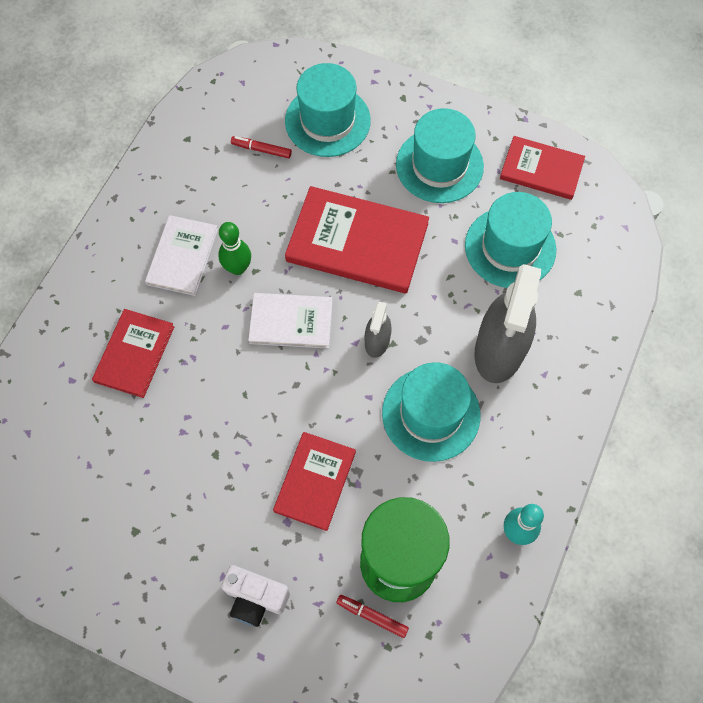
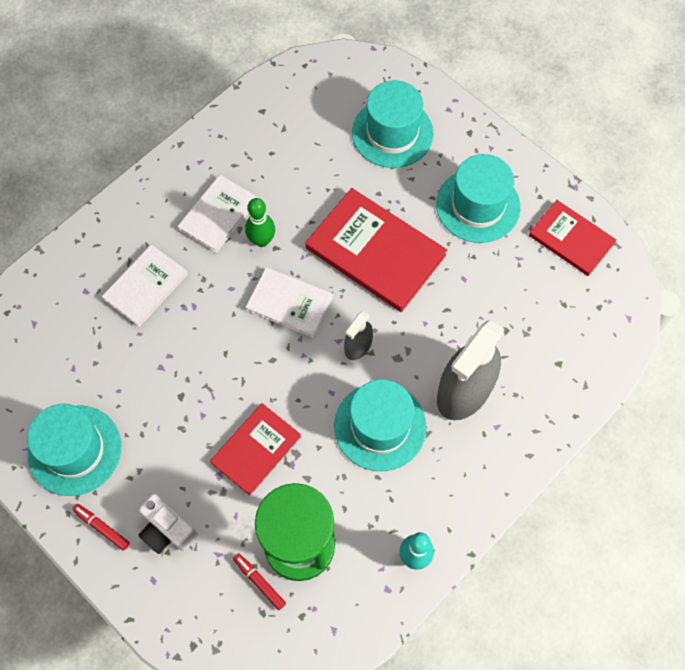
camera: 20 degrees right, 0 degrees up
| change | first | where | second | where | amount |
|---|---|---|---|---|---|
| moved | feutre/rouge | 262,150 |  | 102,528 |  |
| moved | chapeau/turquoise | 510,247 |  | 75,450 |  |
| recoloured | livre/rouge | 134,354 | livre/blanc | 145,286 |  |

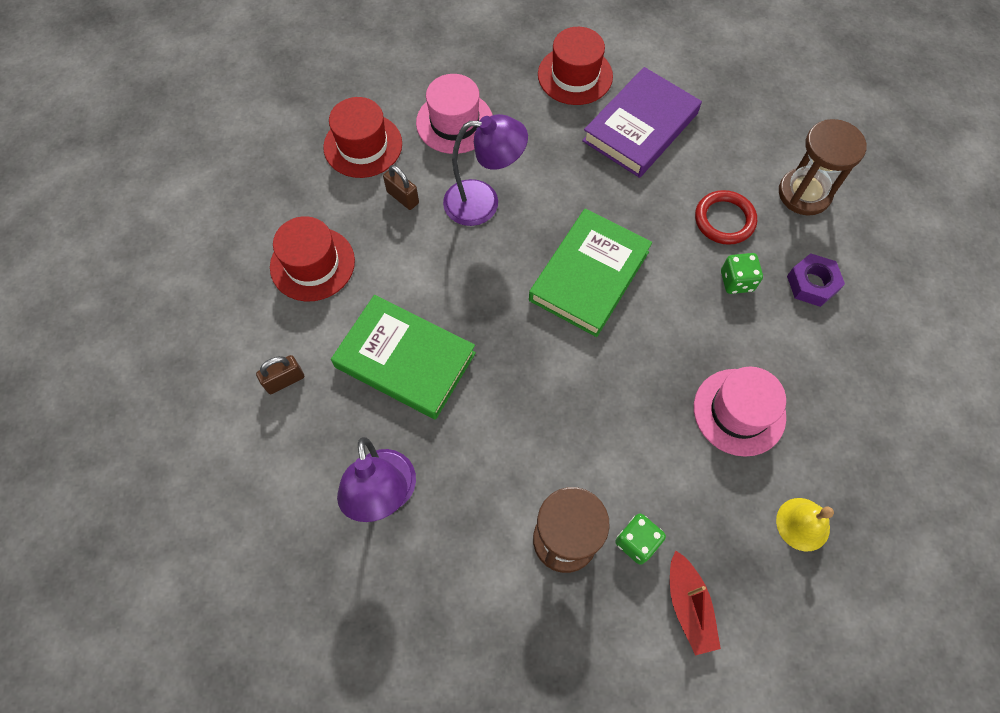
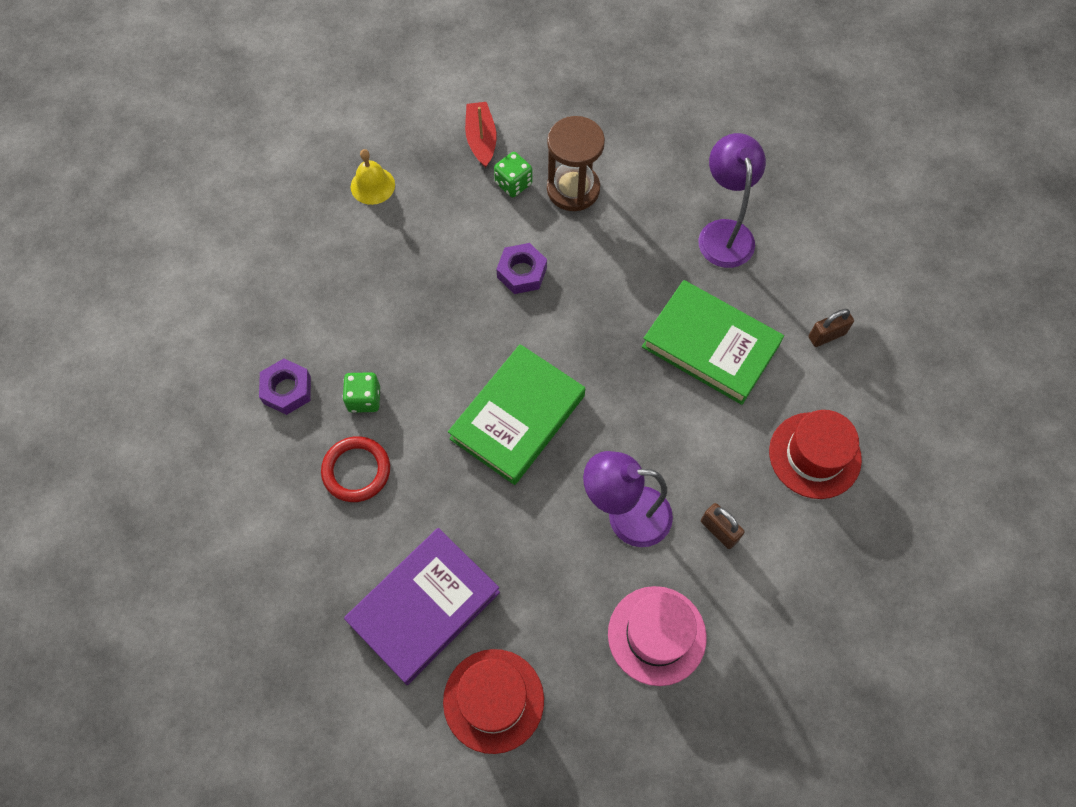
camera: 175 degrees left, 0 degrees up
| change | first | where | second | where | amount |
|---|---|---|---|---|---|
| removed | chapeau/rouge | 363,145 |  |  |  |
| removed | chapeau/rose | 739,412 |  |  |  |
| removed | sablier/marron | 804,193 |  |  |  |
| added |  |  | écrou/violet | 522,272 |  |

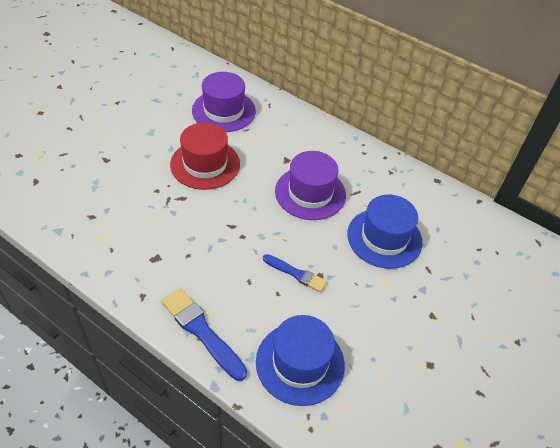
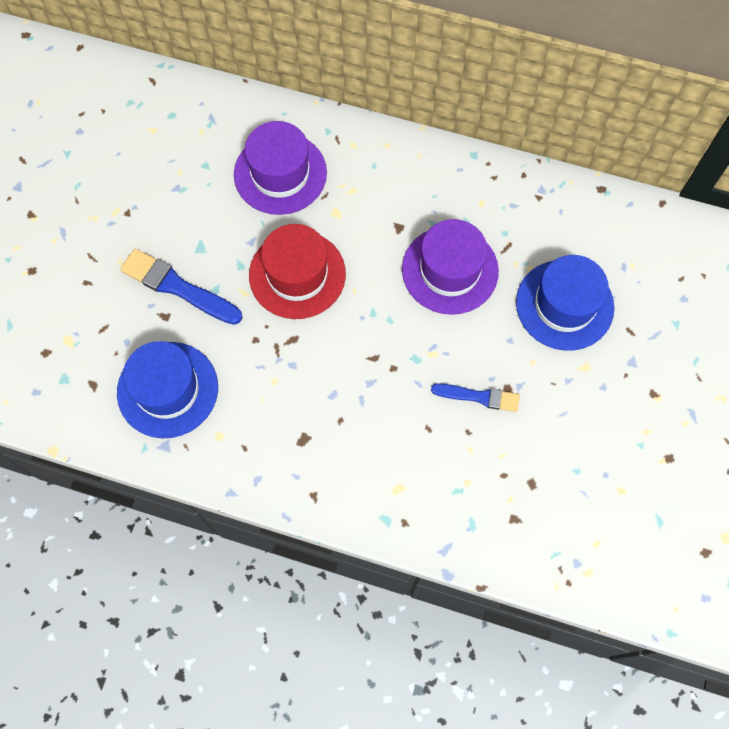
camera: 15 degrees left, 20 degrees up
| change | first | where | second | where | amount |
|---|---|---|---|---|---|
| moved | pinceau/bleu | 201,331 |  | 178,287 |  |
| moved | chapeau/bleu | 300,363 |  | 167,389 |  |

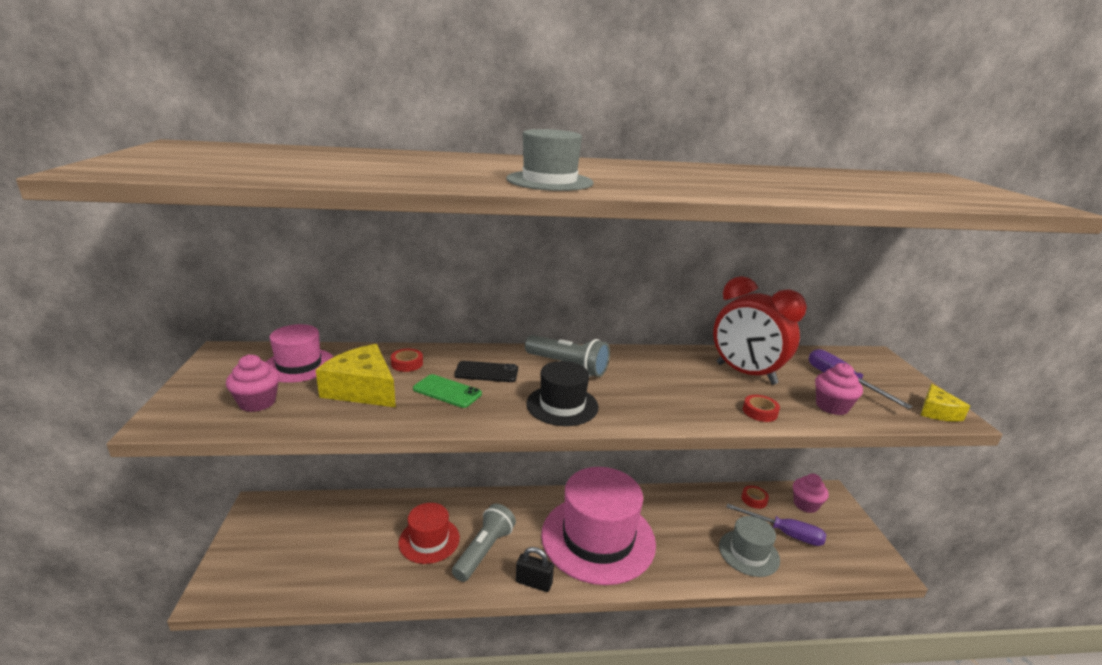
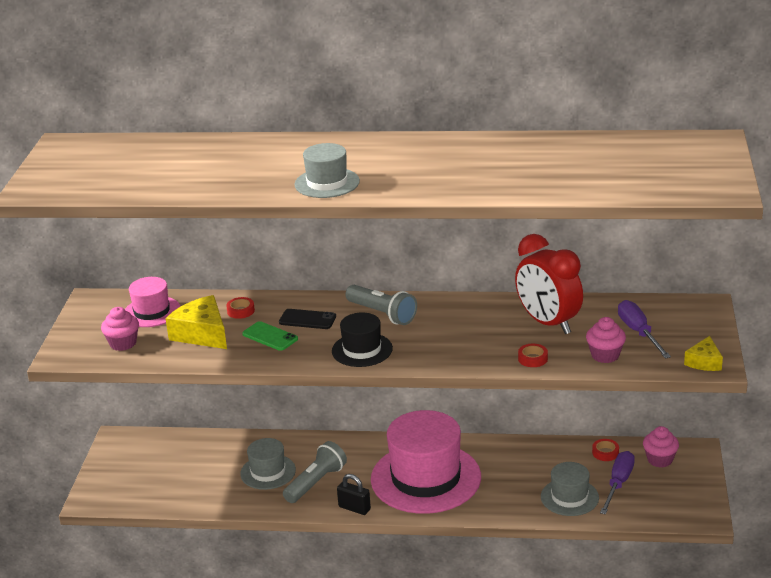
camera: 15 degrees right, 5 degrees up
| change | first | where | second | where | amount |
|---|---|---|---|---|---|
| recoloured | chapeau/rouge | 429,540 | chapeau/gris | 268,472 |  |
| turned | tournevis/violet | 785,533 |  | 618,483 | 105 degrees counterclockwise |

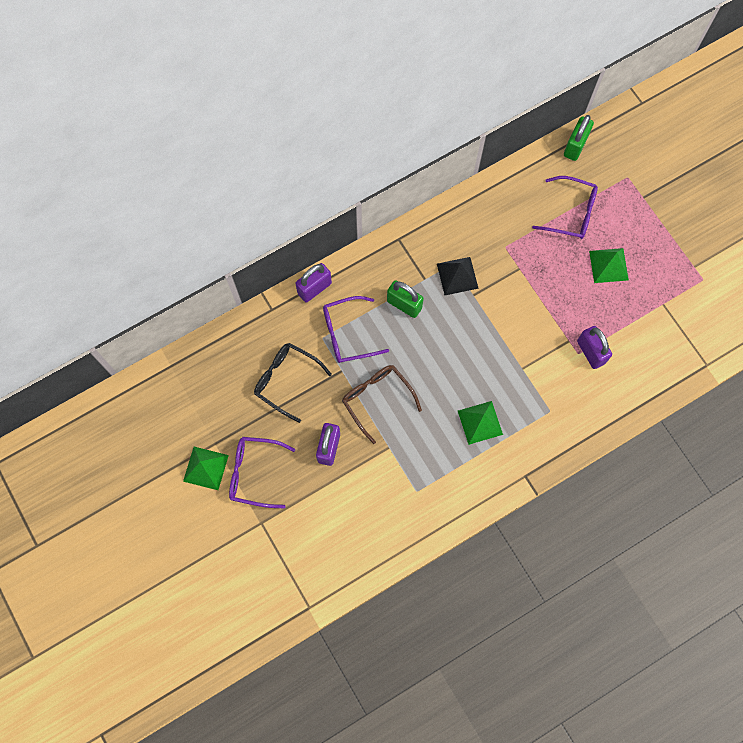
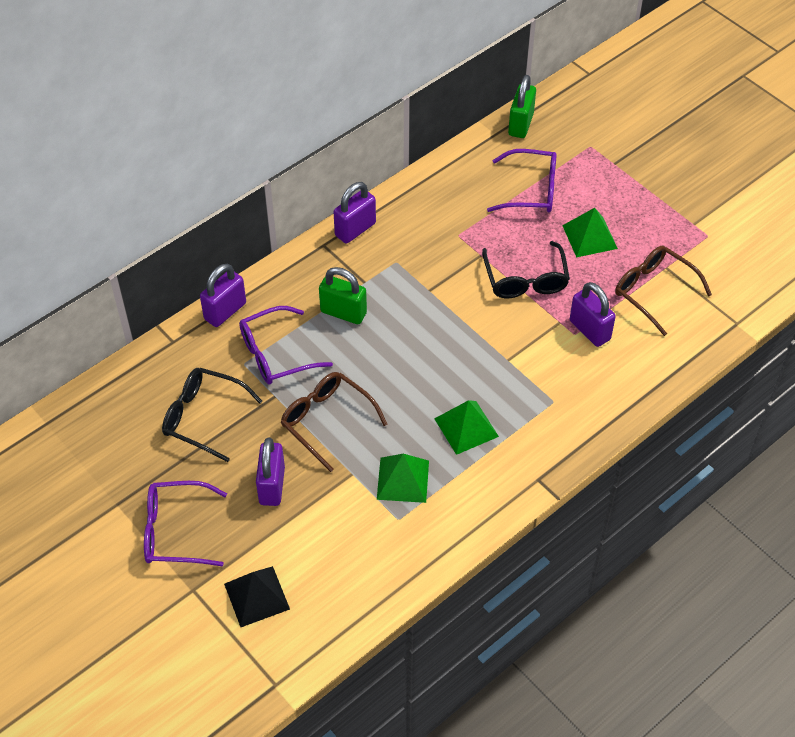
camera: 10 degrees left, 20 degrees down
| change | first | where | second | where | amount |
|---|---|---|---|---|---|
| added |  |  | cadenas/violet | 355,229 |  |
| added |  |  | lunettes/noir | 525,279 |  |
| added |  |  | lunettes/marron | 654,291 |  |
| moved | pyramide/vert | 205,468 |  | 402,479 |  |
| moved | pyramide/noir | 457,275 |  | 256,596 |  |

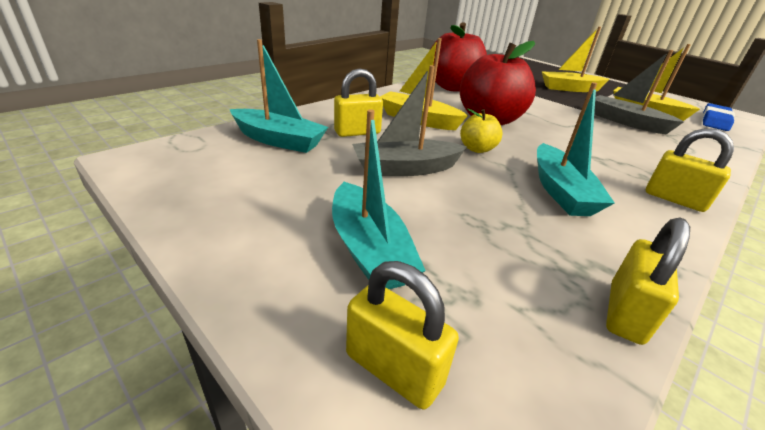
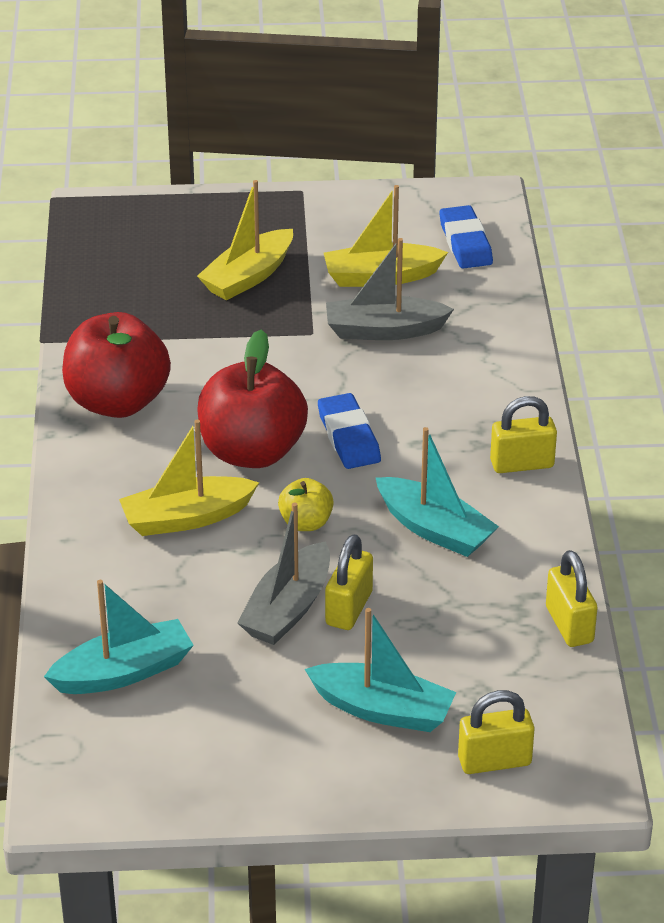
camera: 45 degrees left, 5 degrees up
| change | first | where | second | where | amount |
|---|---|---|---|---|---|
| added |  |  | gomme/bleu | 348,437 |  |
| moved | cadenas/jaune | 357,132 |  | 349,608 |  |

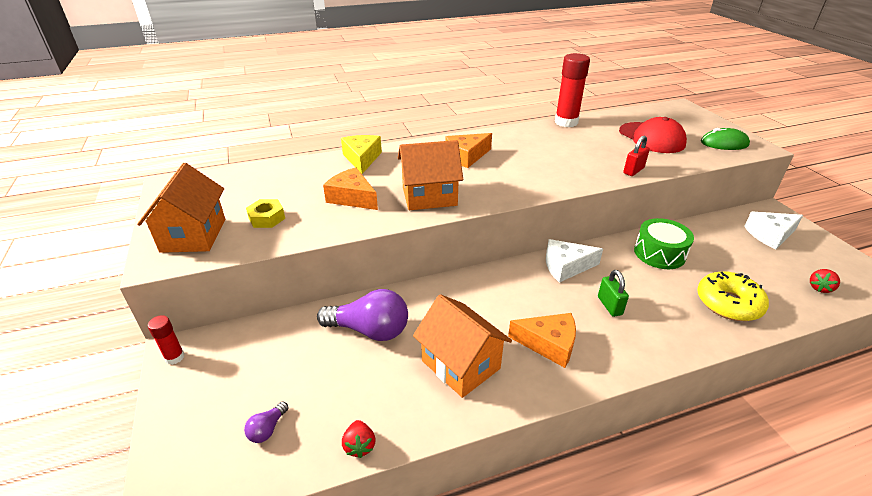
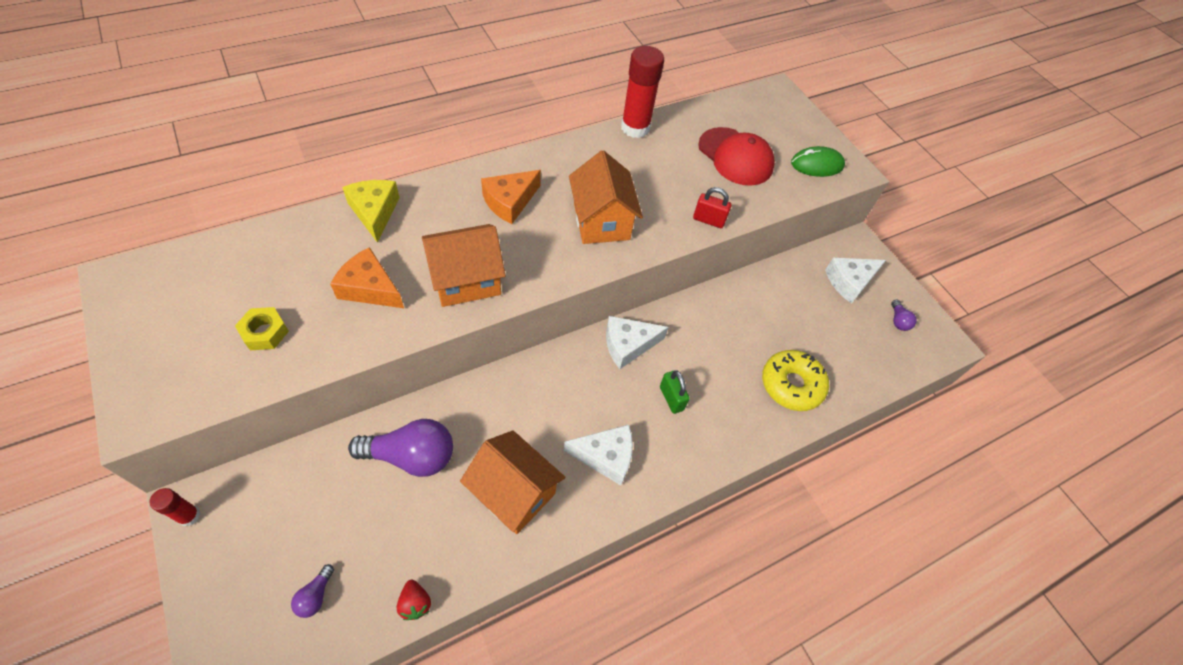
camera: 15 degrees left, 20 degrees up
| change | first | where | second | where | amount |
|---|---|---|---|---|---|
| removed | tambour/vert | 659,253 |  |  |  |
| removed | fraise/rouge | 820,288 |  |  |  |
| added |  |  | ampoule/violet | 898,321 |  |
| moved | maison/orange | 194,235 |  | 601,221 |  |
| recoloured | fromage/orange | 548,344 | fromage/blanc | 605,456 |  |
| turned | cadenas/rouge | 633,171 |  | 708,220 | 75 degrees clockwise |

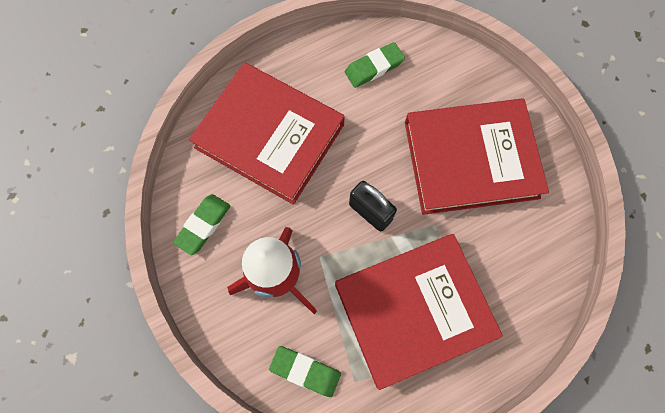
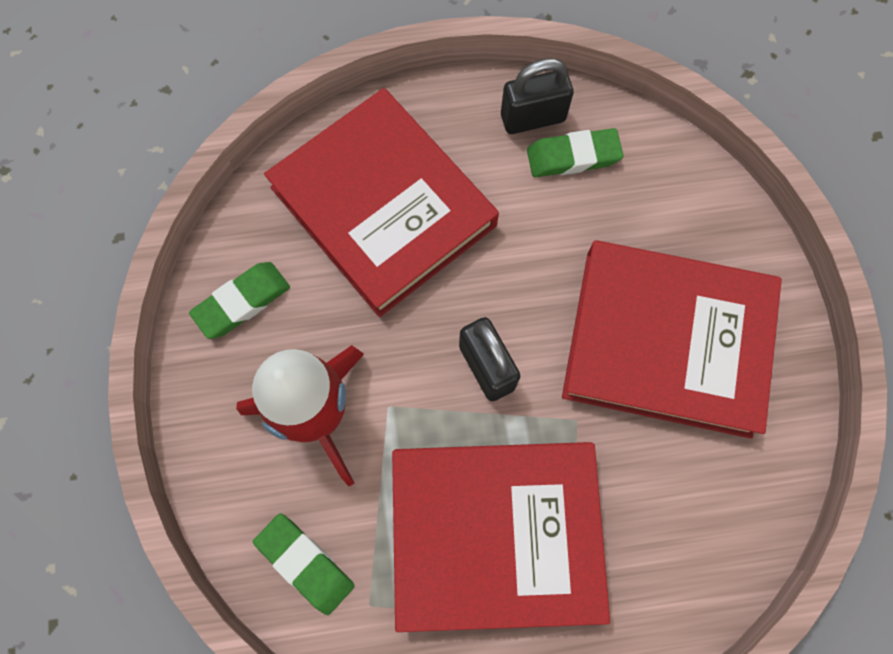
camera: 20 degrees right, 0 degrees up
| change | first | where | second | where | amount |
|---|---|---|---|---|---|
| added |  |  | cadenas/noir | 532,118 |  |

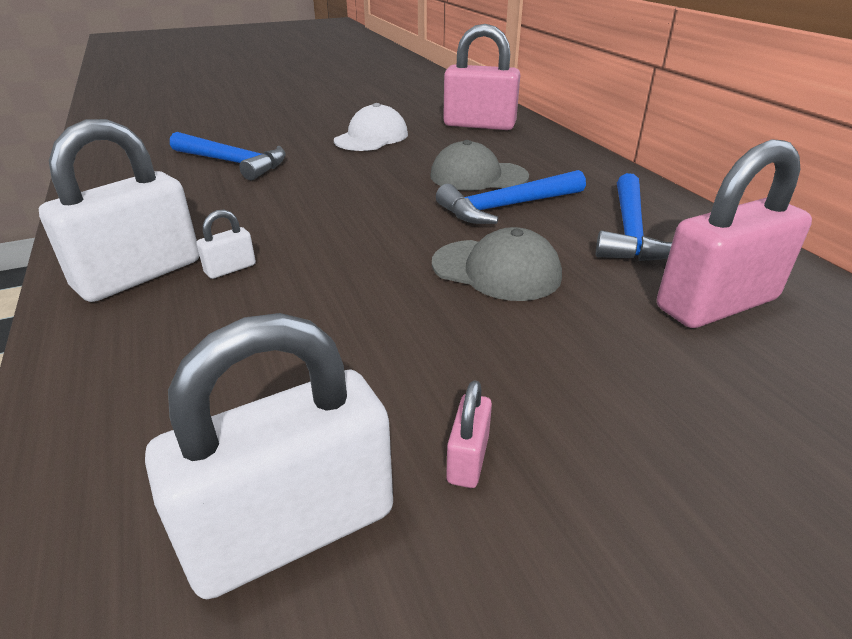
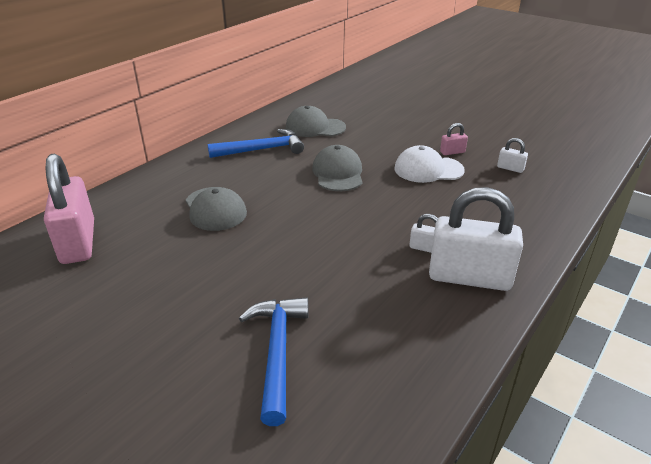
camera: 120 degrees left, 0 degrees up
| change | first | where | second | where | amount |
|---|---|---|---|---|---|
| removed | marteau/bleu | 507,207 |  |  |  |
| moved | casquette/blanc | 371,137 |  | 428,169 |  |
| replaced | cadenas/rose | 716,304 | casquette/gris | 315,127 |  |
| resized | cadenas/blanc | 292,528 |  | 510,168 | x0.42 |

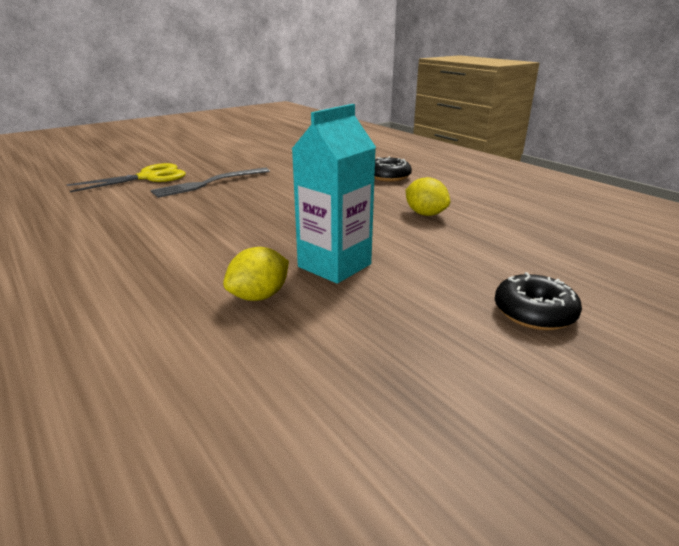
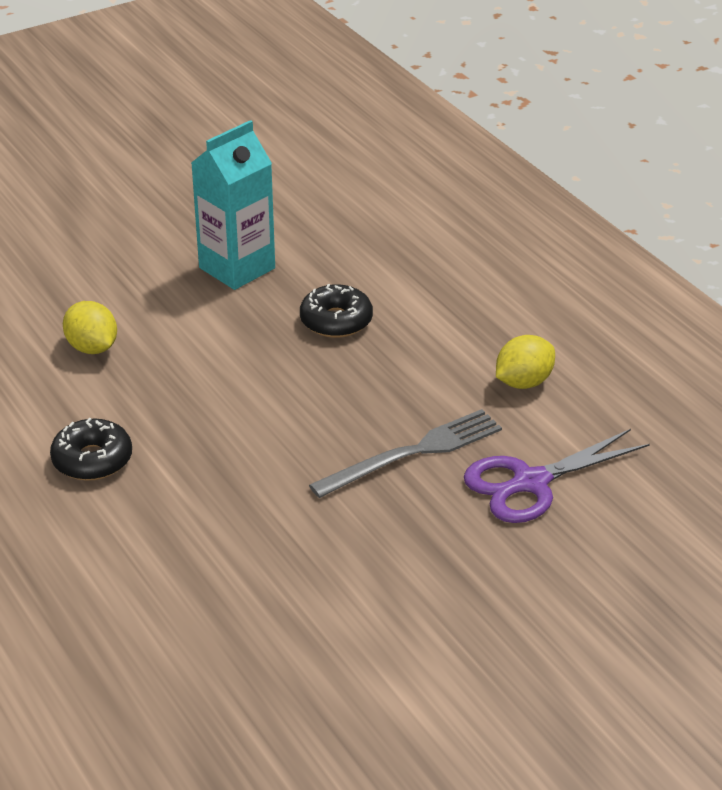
camera: 175 degrees left, 10 degrees up
| change | first | where | second | where | amount |
|---|---|---|---|---|---|
| moved | citron/jaune | 259,296 |  | 523,382 |  |
| moved | beignet/noir | 534,312 |  | 336,321 |  |
| recoloured | ciseaux/jaune | 149,177 | ciseaux/violet | 530,483 |  |

